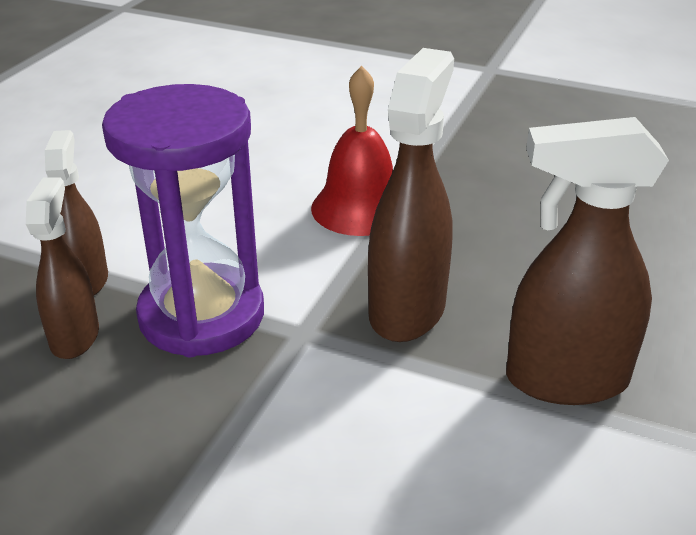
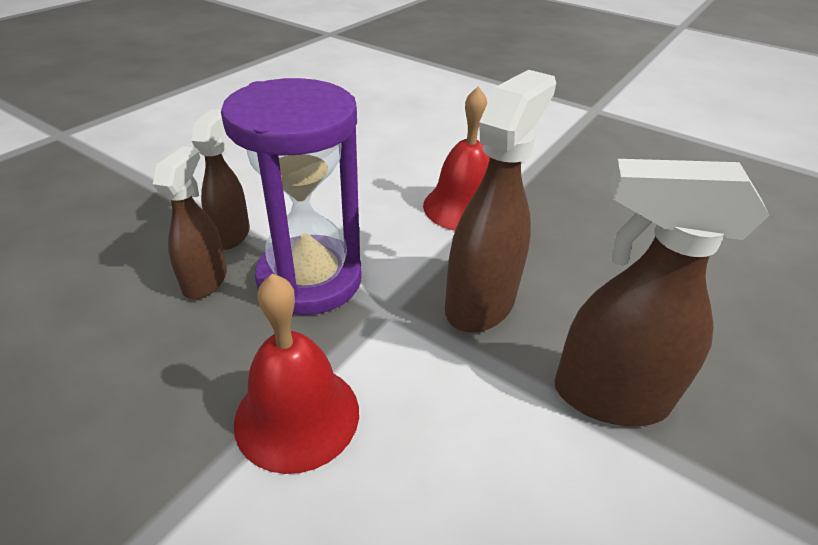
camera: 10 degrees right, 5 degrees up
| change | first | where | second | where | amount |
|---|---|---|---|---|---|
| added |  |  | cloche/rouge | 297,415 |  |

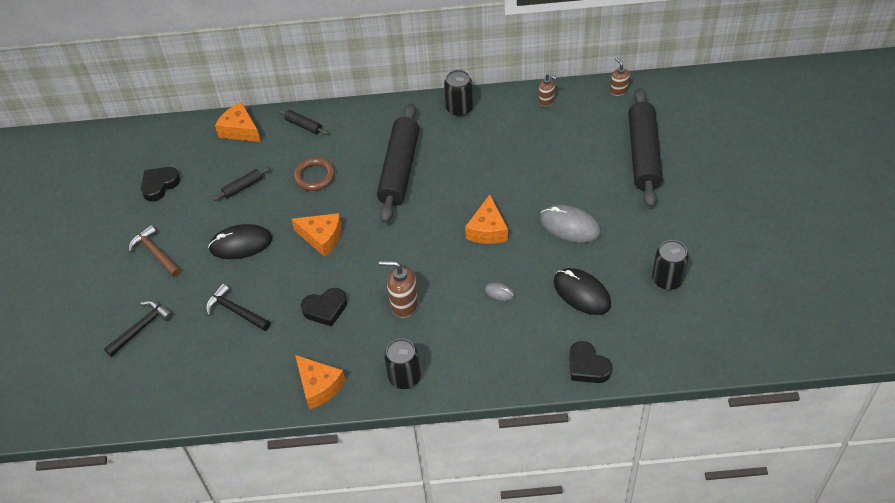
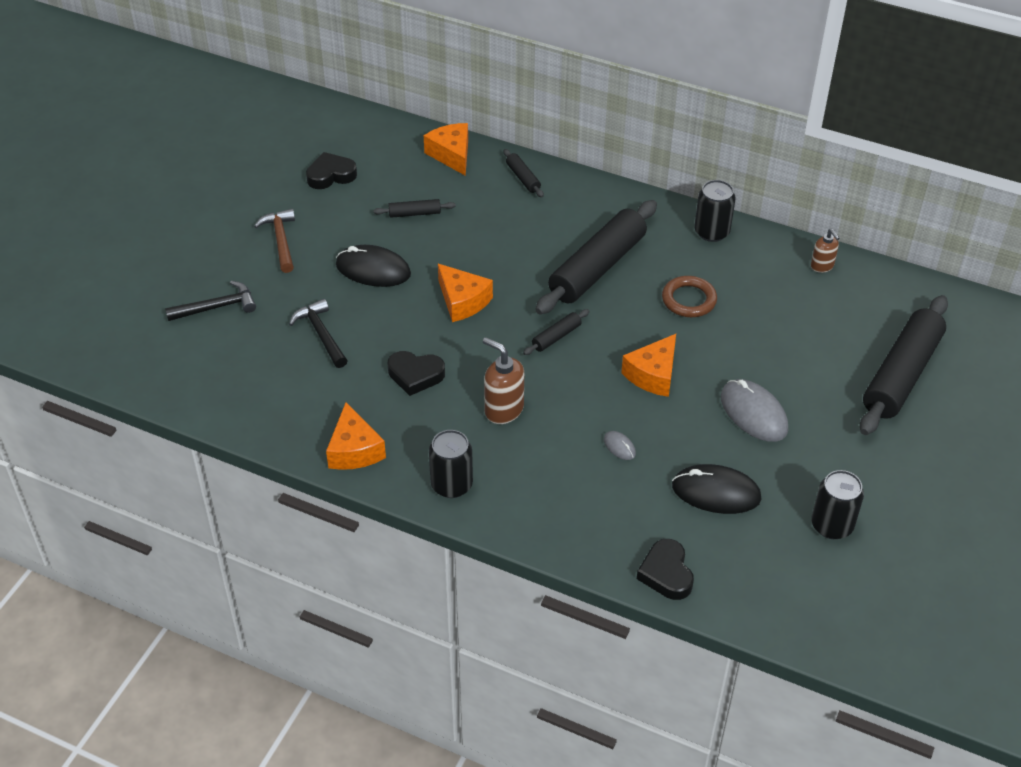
camera: 25 degrees right, 5 degrees down
| change | first | where | second | where | amount |
|---|---|---|---|---|---|
| removed | distributeur de savon/marron | 618,90 |  |  |  |
| added |  |  | rouleau à pâtisserie/noir | 556,337 |  |
| moved | anneau/marron | 314,176 |  | 689,300 |  |
| turned | souris/noir | 582,293 |  | 716,492 | 60 degrees counterclockwise |

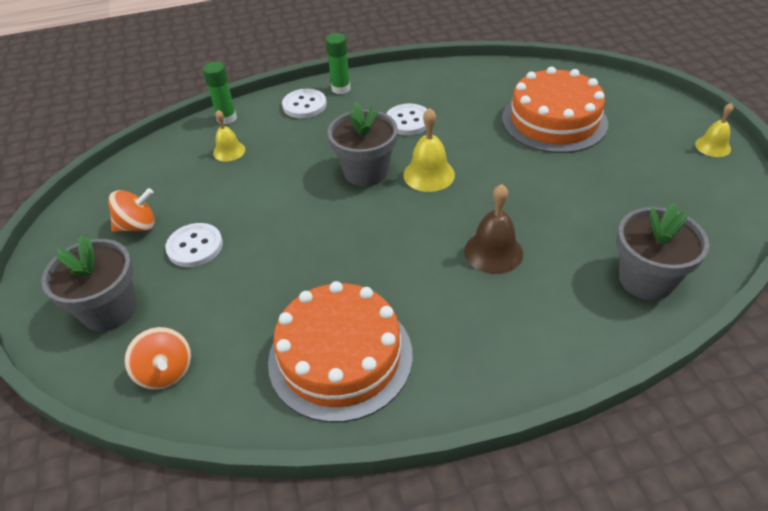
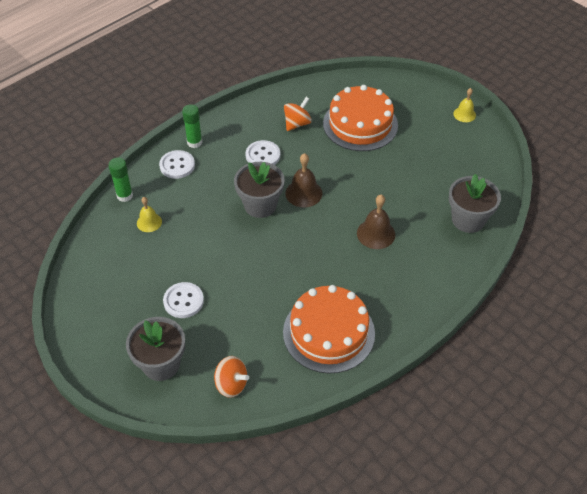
camera: 30 degrees left, 5 degrees up
| change | first | where | second | where | amount |
|---|---|---|---|---|---|
| moved | toupie/orange | 138,226 |  | 297,123 |  |
| recoloured | cloche/jaune | 429,174 | cloche/marron | 303,193 |  |

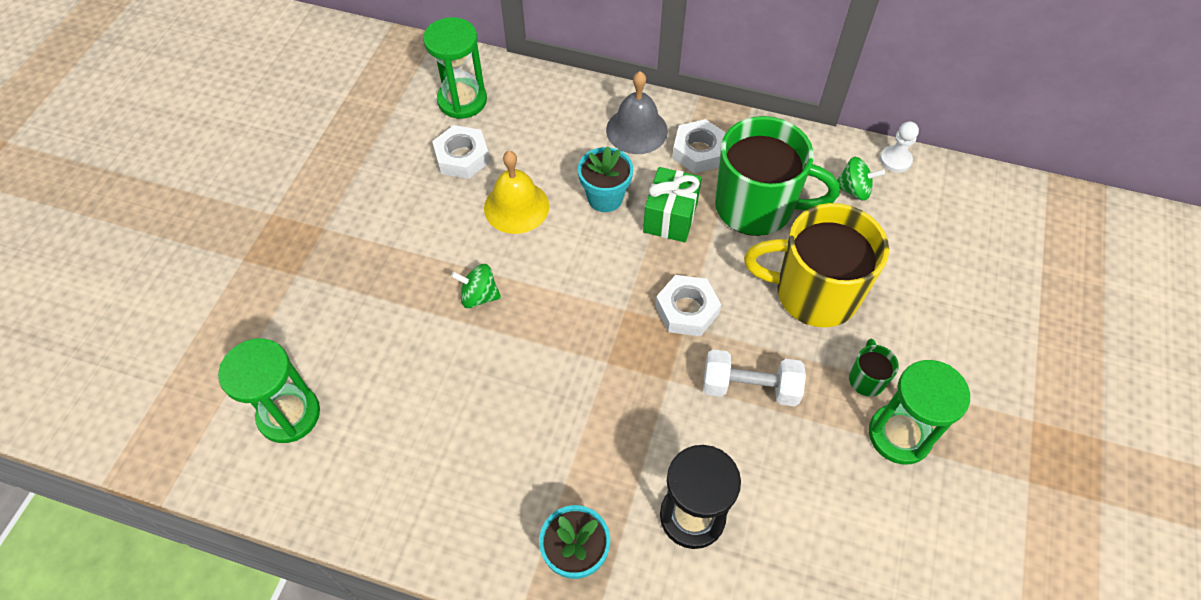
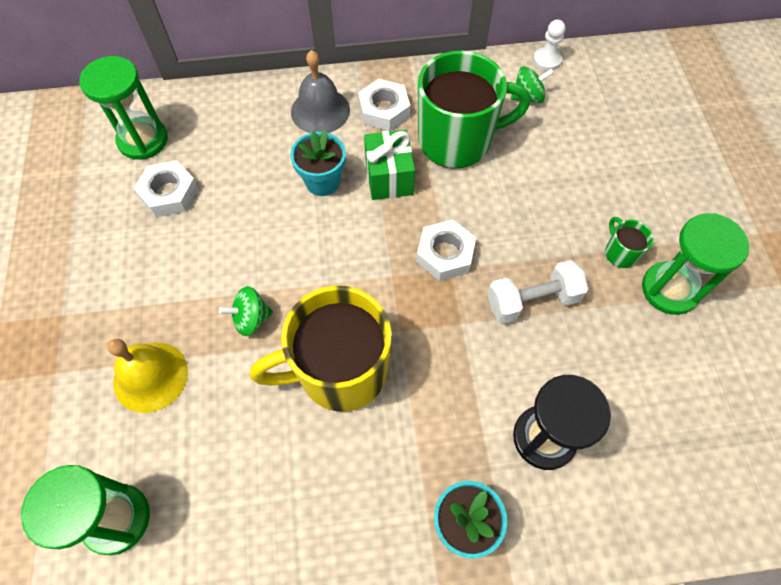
camera: 25 degrees left, 5 degrees up
| change | first | where | second | where | amount |
|---|---|---|---|---|---|
| moved | cloche/jaune | 516,207 |  | 150,376 |  |
| moved | tasse/jaune | 813,293 |  | 340,371 |  |

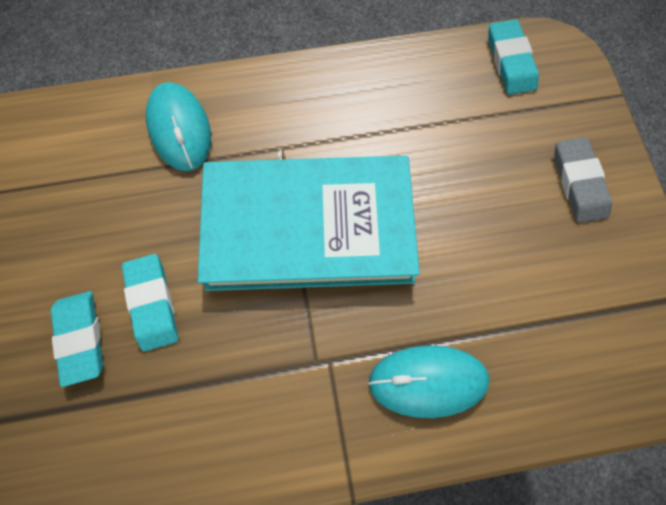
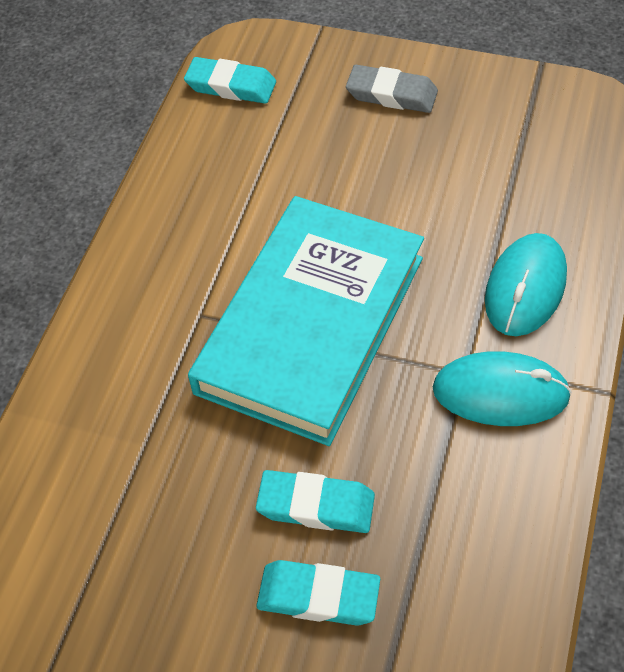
camera: 60 degrees left, 15 degrees down
| change | first | where | second | where | amount |
|---|---|---|---|---|---|
| moved | souris/turquoise | 179,128 |  | 500,393 |  |

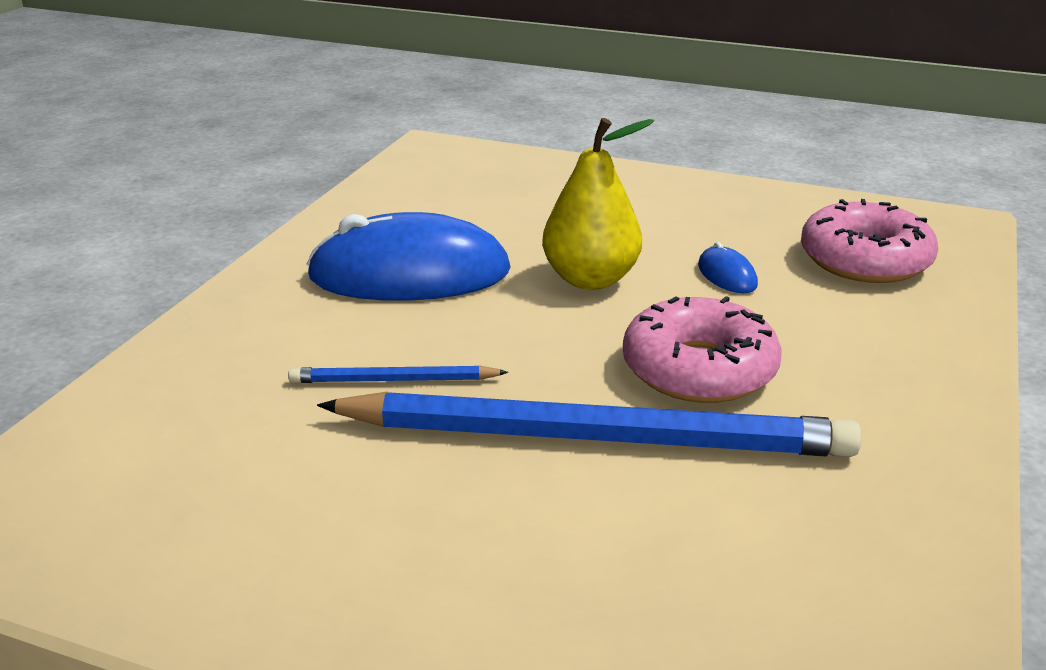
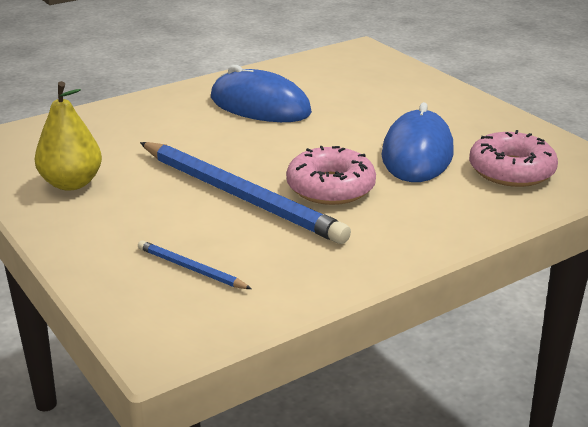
camera: 35 degrees right, 0 degrees up
| change | first | where | second | where | amount |
|---|---|---|---|---|---|
| moved | crayon/bleu | 393,380 |  | 191,269 |  |
| moved | poire/jaune | 591,279 |  | 71,183 |  |
| resized | souris/bleu | 727,275 |  | 417,154 | x2.43 |

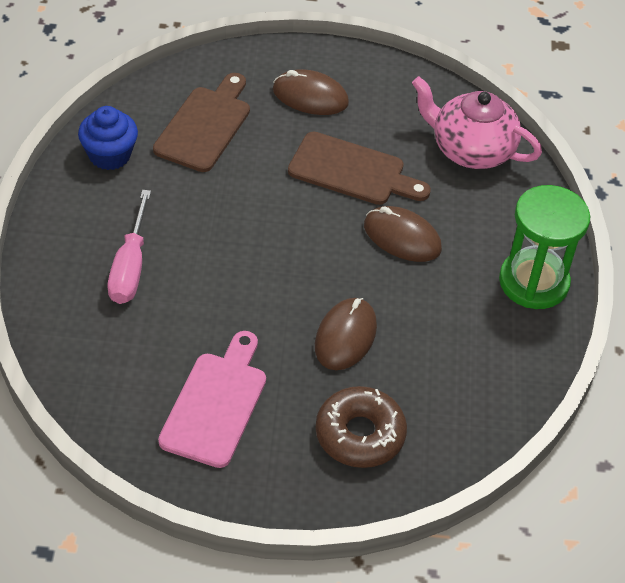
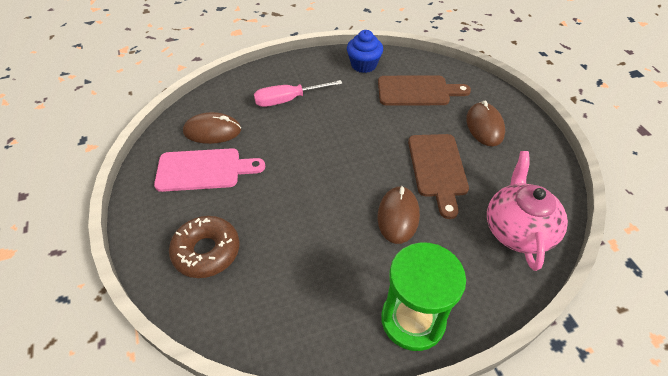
camera: 70 degrees right, 0 degrees up
| change | first | where | second | where | amount |
|---|---|---|---|---|---|
| moved | souris/marron | 345,336 |  | 212,131 |  |

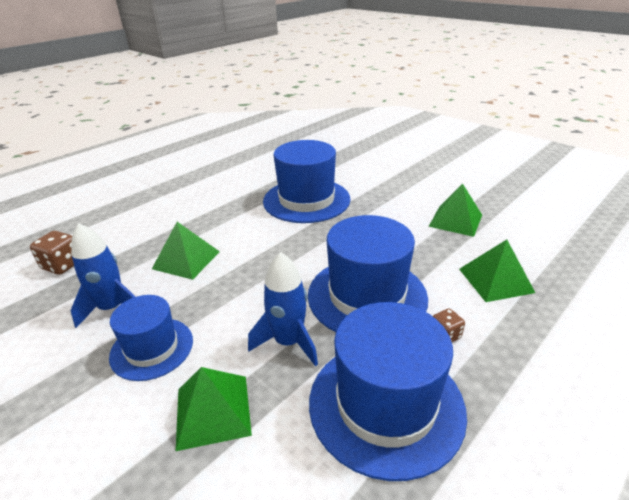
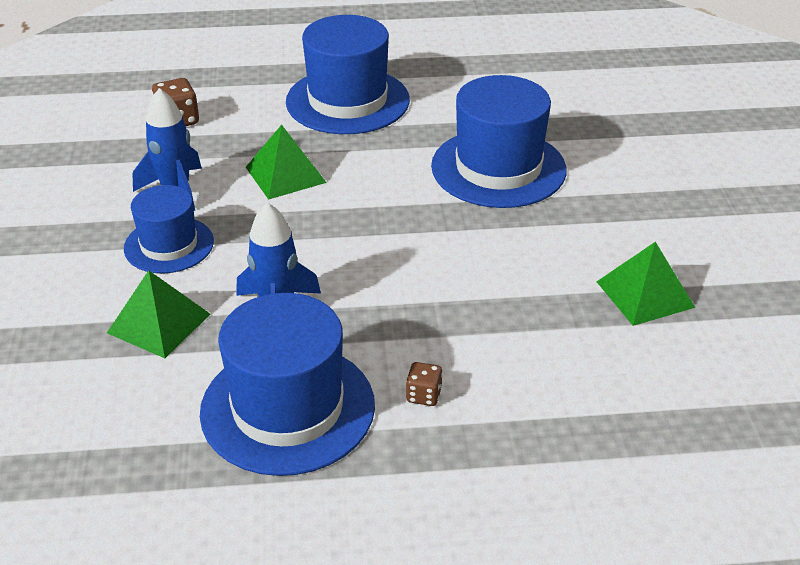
camera: 40 degrees right, 5 degrees up
| change | first | where | second | where | amount |
|---|---|---|---|---|---|
| removed | pyramide/vert | 495,280 |  |  |  |
| moved | chapeau/bleu | 367,296 |  | 347,101 |  |

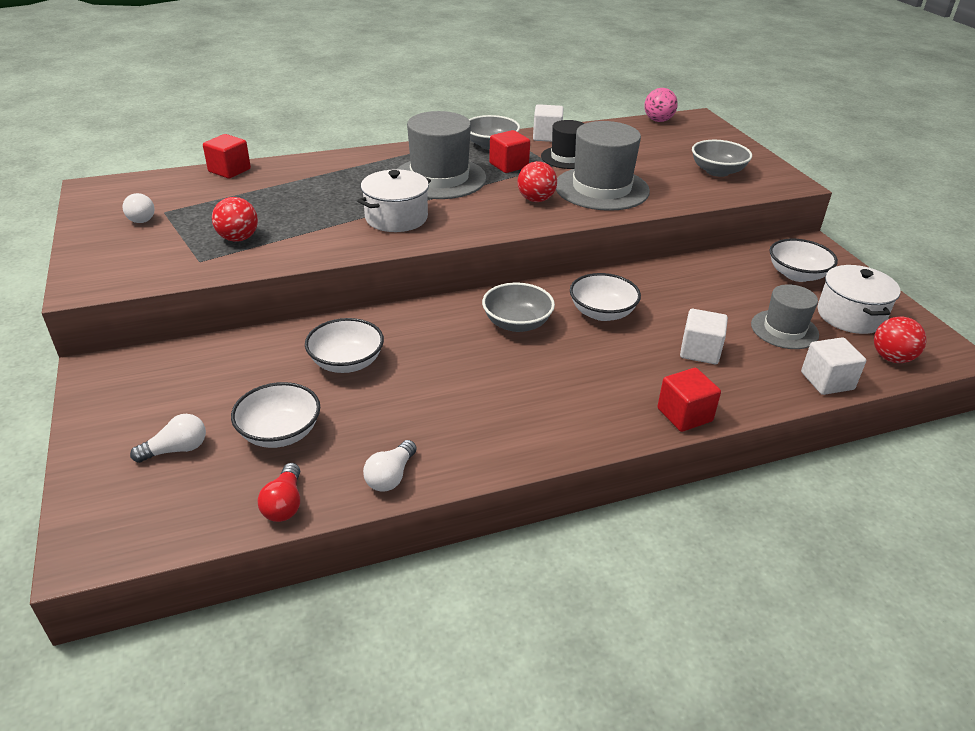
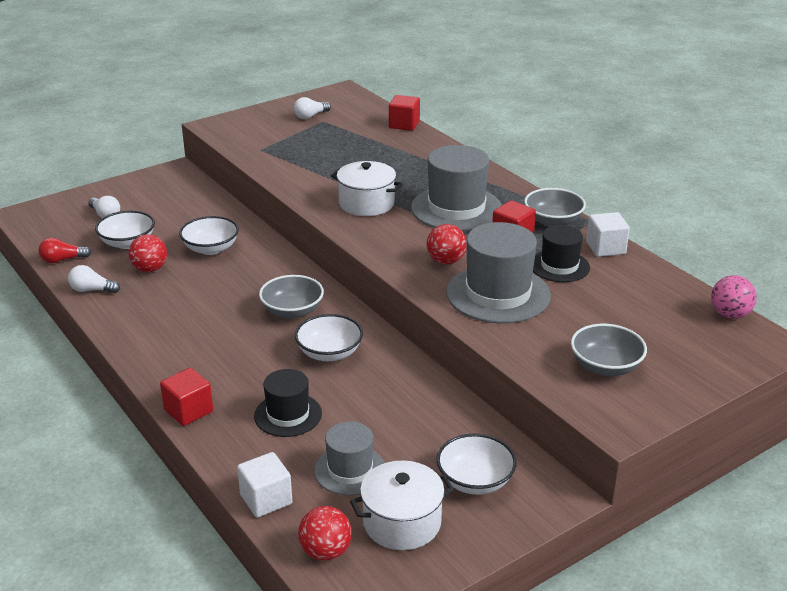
camera: 75 degrees right, 5 degrees down
| change | first | where | second | where | amount |
|---|---|---|---|---|---|
| moved | balle/rouge | 238,238 |  | 150,269 |  |
| replaced | cube/blanc | 700,351 | chapeau/noir | 288,415 |  |

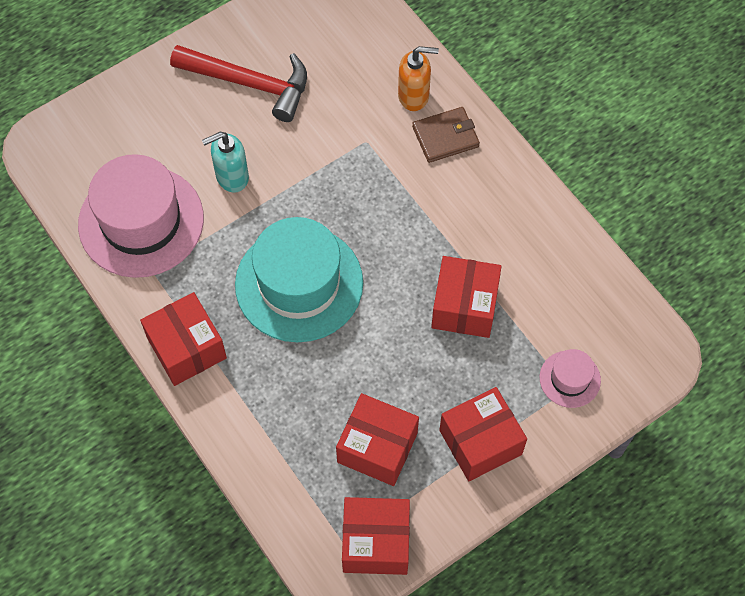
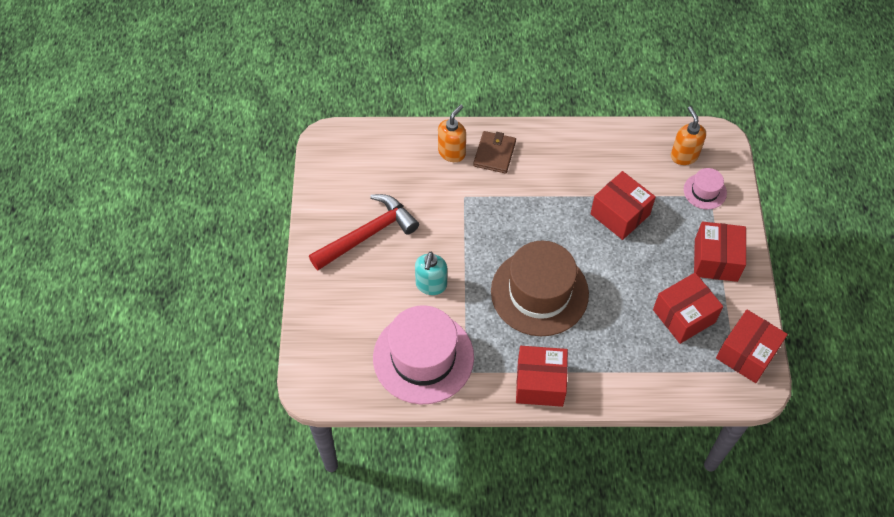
camera: 55 degrees left, 5 degrees down
| change | first | where | second | where | amount |
|---|---|---|---|---|---|
| added |  |  | distributeur de savon/orange | 684,155 |  |
| recoloured | chapeau/turquoise | 299,284 | chapeau/marron | 539,292 |  |

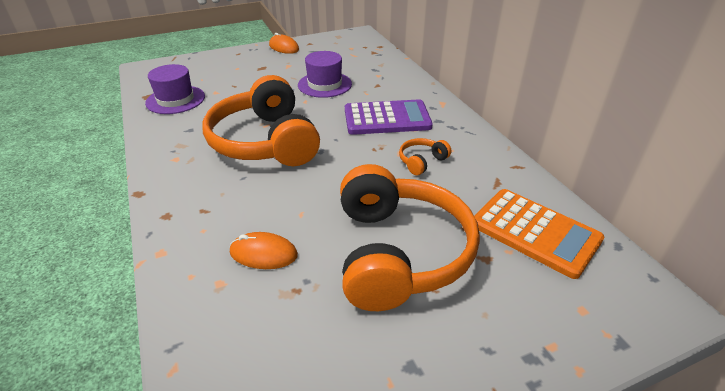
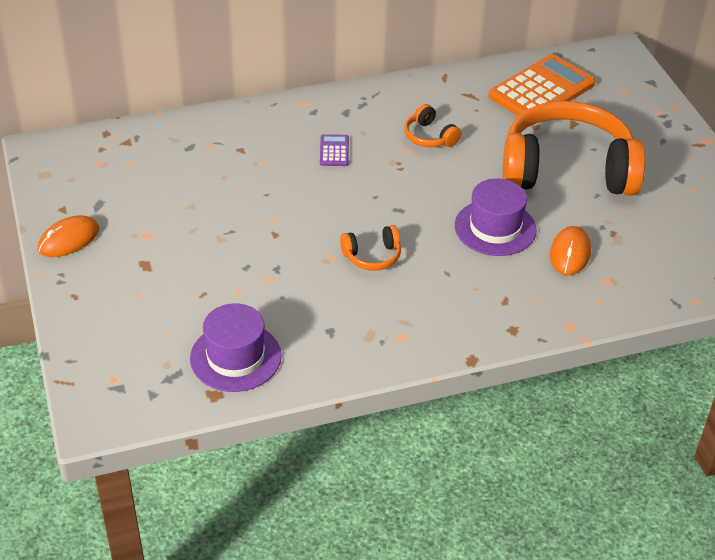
camera: 85 degrees left, 5 degrees up
| change | first | where | second | where | amount |
|---|---|---|---|---|---|
| moved | chapeau/violet | 324,84 |  | 495,228 |  |
| resized | casque audio/orange | 265,141 |  | 372,256 | x0.40 |
| resized | calculatrice/violet | 387,118 |  | 334,151 | x0.44 |

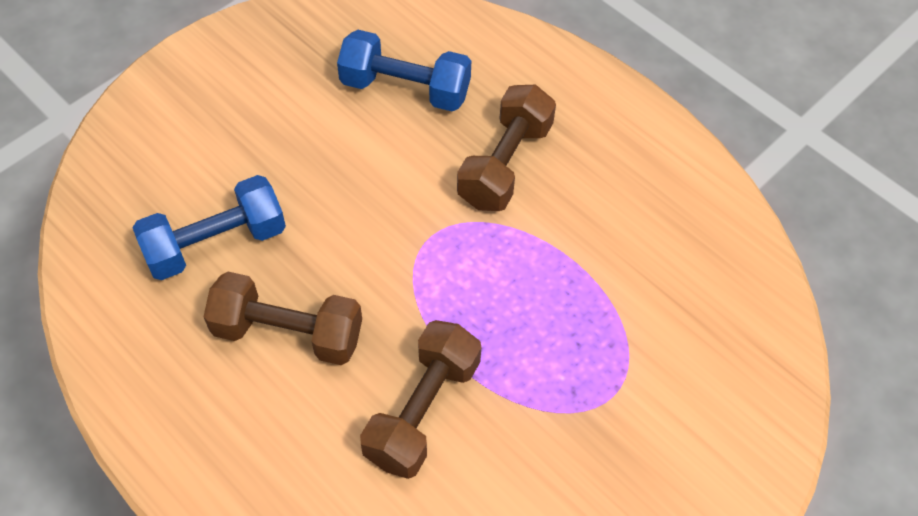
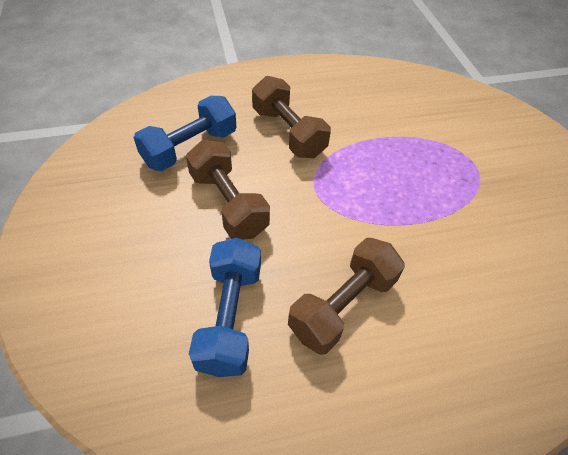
camera: 60 degrees left, 5 degrees down
| change | first | where | second | where | amount |
|---|---|---|---|---|---|
| moved | haltère/marron | 423,411 |  | 228,203 |  |

